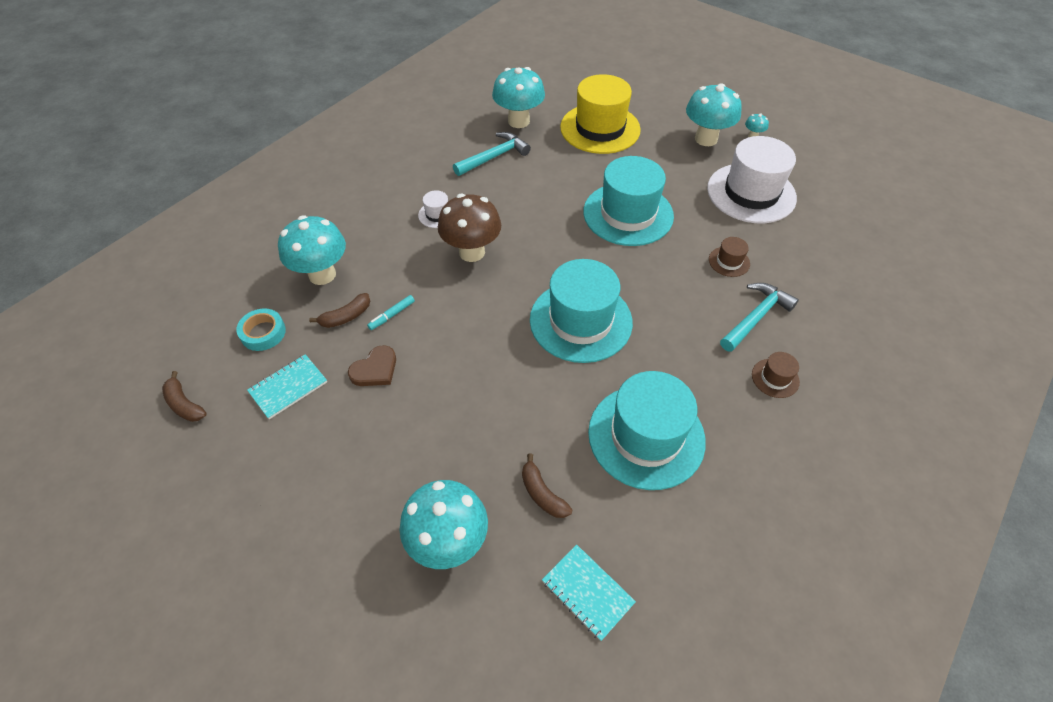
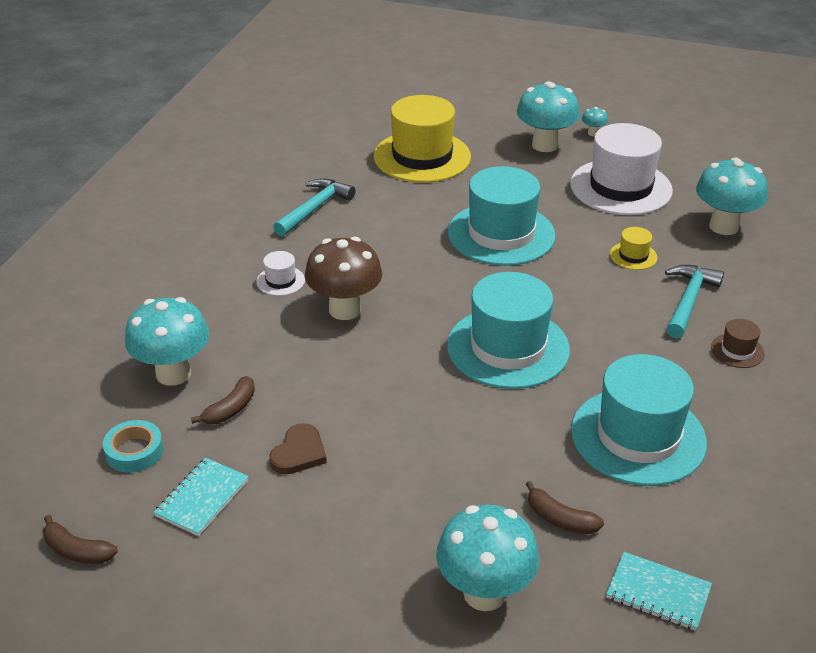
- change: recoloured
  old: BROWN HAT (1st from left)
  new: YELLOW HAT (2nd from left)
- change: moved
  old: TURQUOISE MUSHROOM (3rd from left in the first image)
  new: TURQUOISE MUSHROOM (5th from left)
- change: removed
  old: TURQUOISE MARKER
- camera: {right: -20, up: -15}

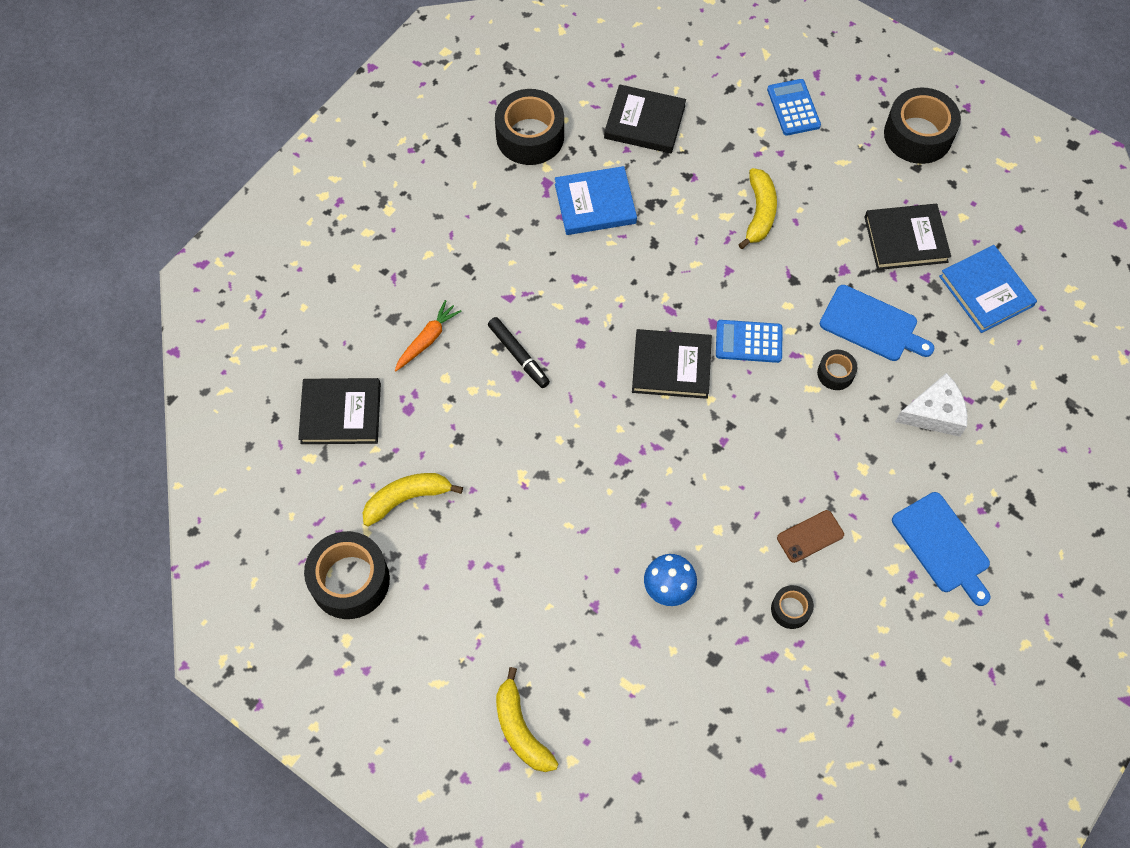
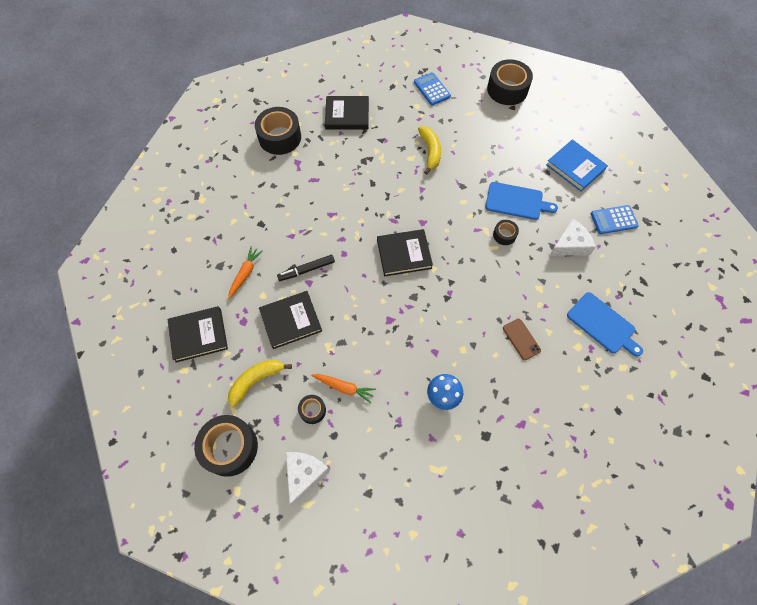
- change: moved
  old: BLACK BOOK (4th from left in the first image)
  new: BLACK BOOK (2nd from left)
- change: turned
  old: BLACK MARKER
  degrees: 120
- change: added
  new: WHITE CHEESE (1st from left)
- change: moved
  old: BLACK TAPE (3rd from left)
- change: added
  new: ORANGE CARROT (2nd from left)
- change: turned
  old: BROWN PHONE
  degrees: -75
- change: moved
  old: BLUE CALCULATOR (1st from left in the first image)
  new: BLUE CALCULATOR (2nd from left)
- change: removed
  old: YELLOW BANANA (2nd from left)
- change: removed
  old: BLUE BOOK (1st from left)
- camera: {right: -15, up: 0}

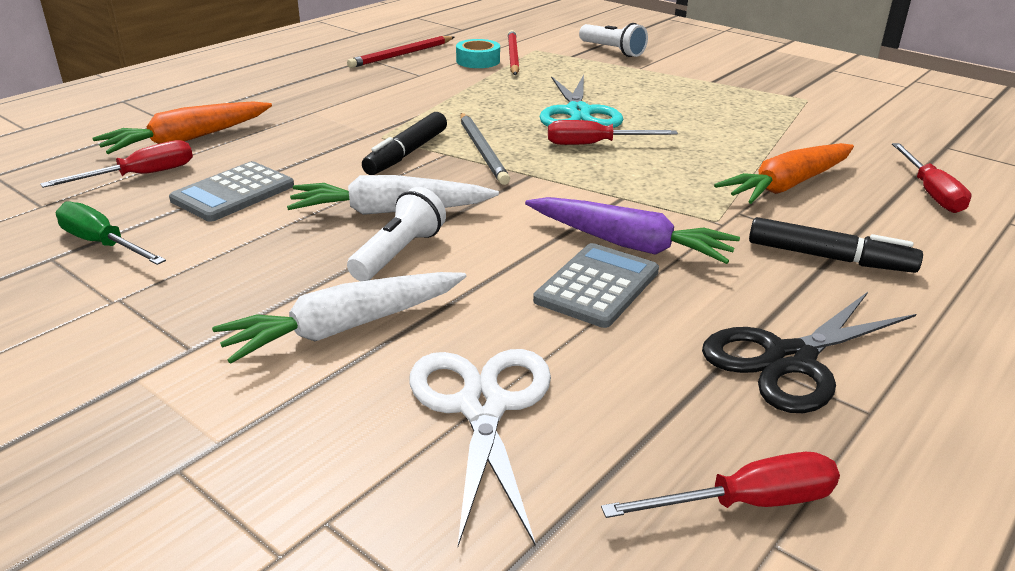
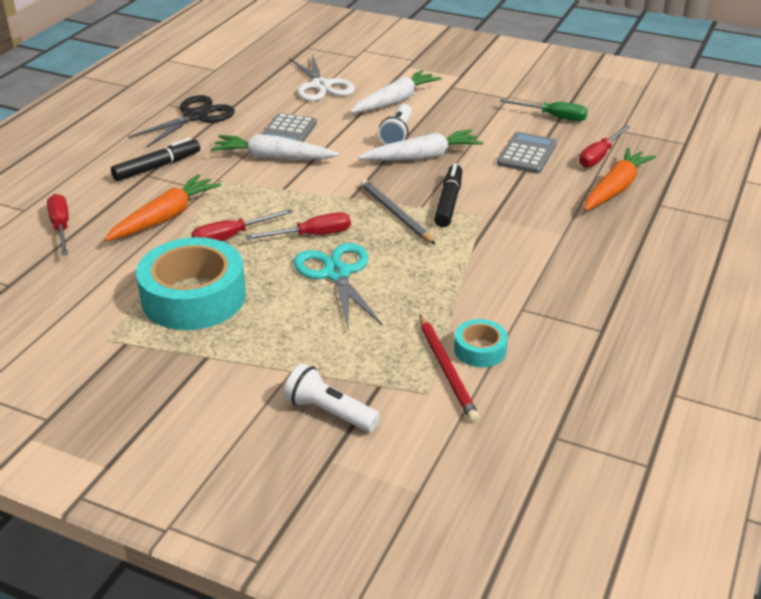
- change: turned
  old: BLACK MARKER (2nd from left in the first image)
  degrees: 135
- change: added
  new: TURQUOISE TAPE (1st from left)
- change: moved
  old: RED SCREWDRIVER (3rd from left in the first image)
  new: RED SCREWDRIVER (2nd from left)
- change: recoloured
  old: PURPLE CARROT
  new: WHITE CARROT (1st from left)
- change: removed
  old: RED PENCIL (1st from left)
- camera: {right: 165, up: 5}

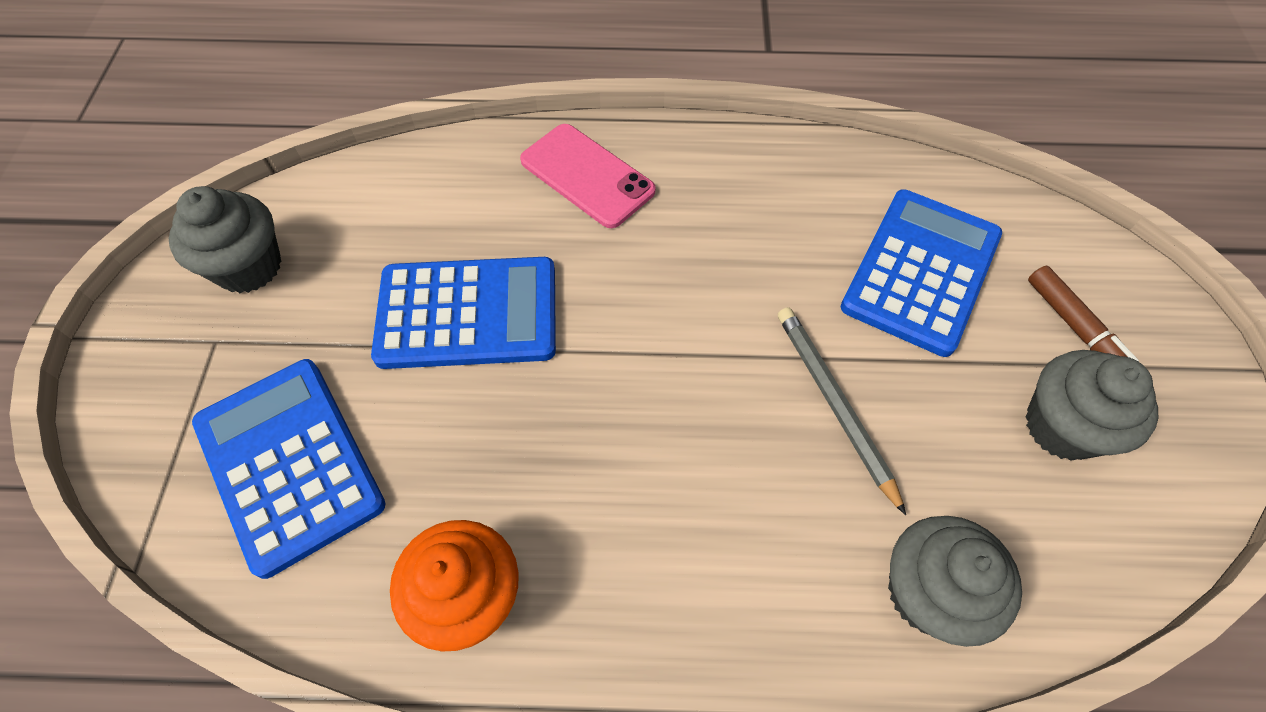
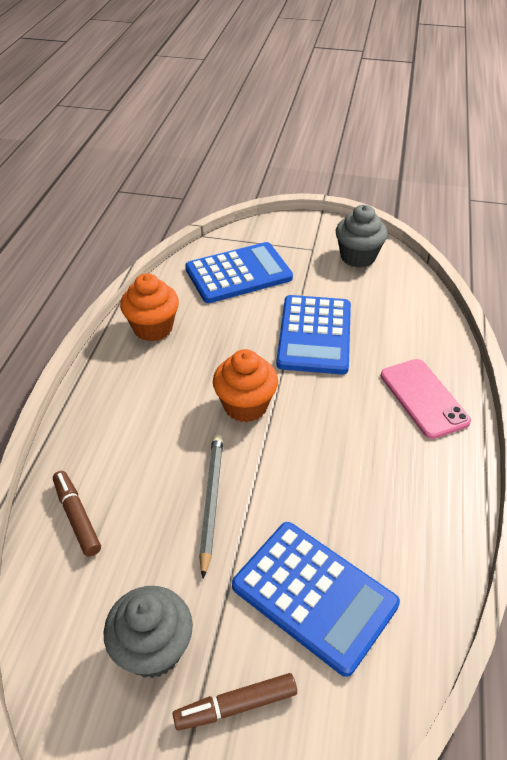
- change: replaced
  old: GREY CUPCAKE (2nd from left)
  new: BROWN MARKER (1st from left)
- change: turned
  old: GREY PENCIL
  degrees: -75
- change: added
  new: ORANGE CUPCAKE (2nd from left)
- change: turned
  old: PINK PHONE
  degrees: -75
- camera: {right: 100, up: -15}

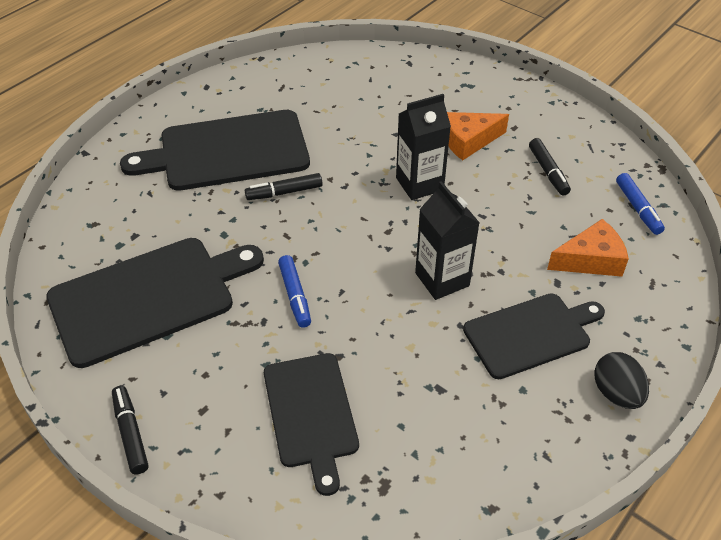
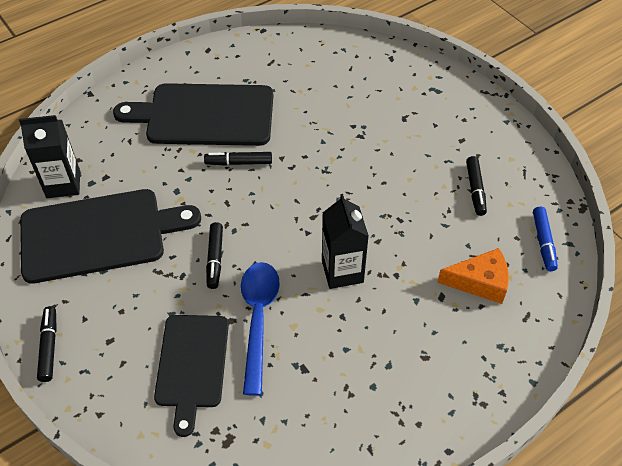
- change: moved
  old: BLACK CARTON (1st from left)
- change: recoloured
  old: BLUE MARKER (1st from left)
  new: BLACK MARKER (2nd from left)
- change: added
  new: BLUE SPOON
- change: removed
  old: ORANGE CHEESE (1st from left)
- change: removed
  old: BLACK CUTTING BOARD (4th from left)
- change: removed
  old: BLACK EGG
- camera: {right: 15, up: 5}

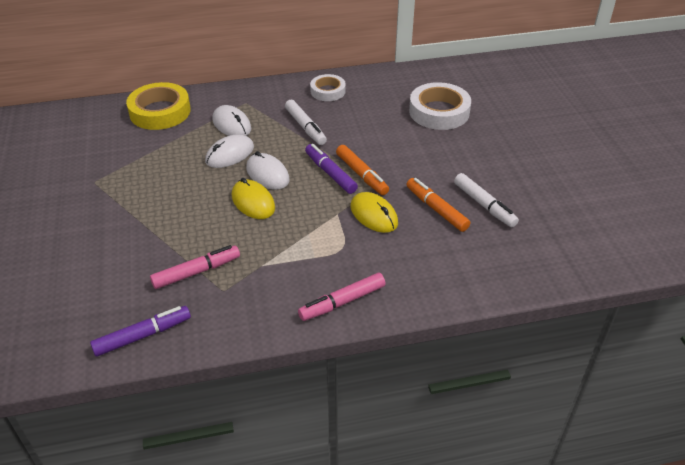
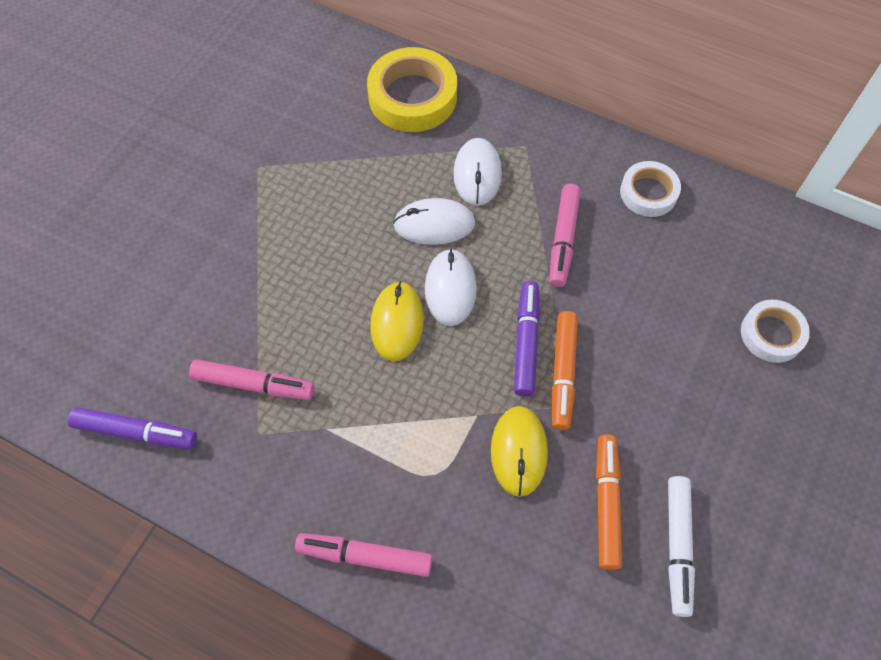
- change: recoloured
  old: WHITE MARKER (1st from left)
  new: PINK MARKER (3rd from left)
- change: resized
  old: WHITE TAPE (2nd from left)
  factor: 0.61
- camera: {right: 40, up: 20}

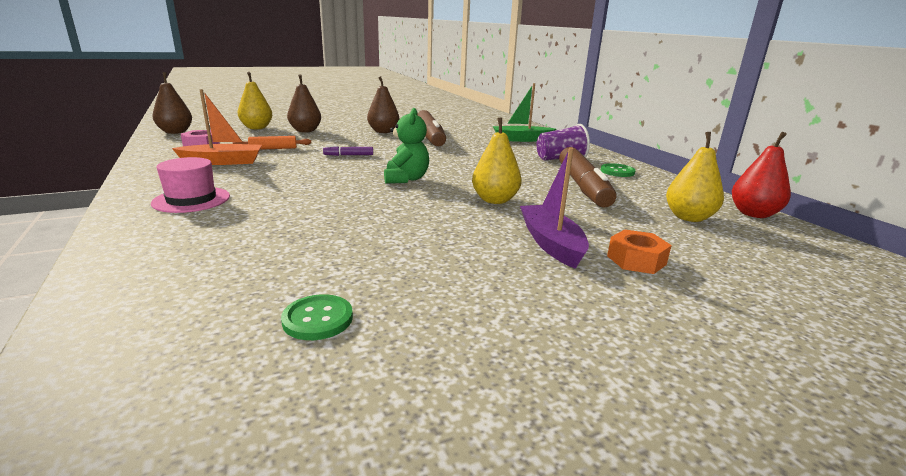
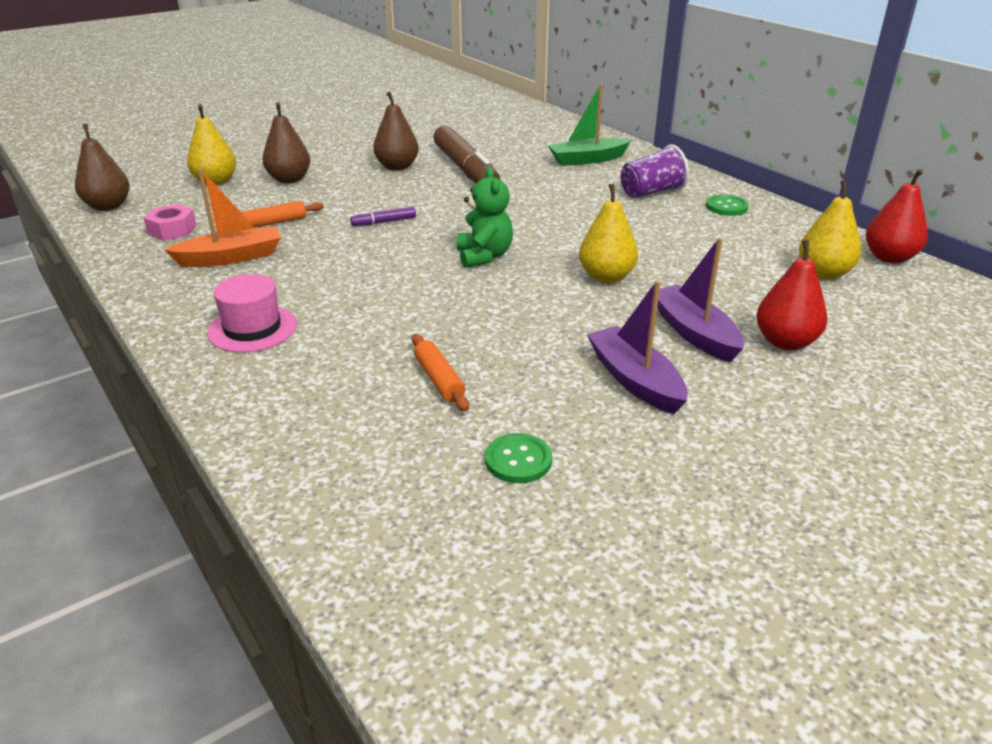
- change: added
  new: ORANGE ROLLING PIN (2nd from left)
- change: added
  new: PURPLE BOAT (1st from left)
- change: replaced
  old: ORANGE NUT
  new: RED PEAR (1st from left)
- change: removed
  old: BROWN MARKER (2nd from left)
- camera: {right: -10, up: 10}

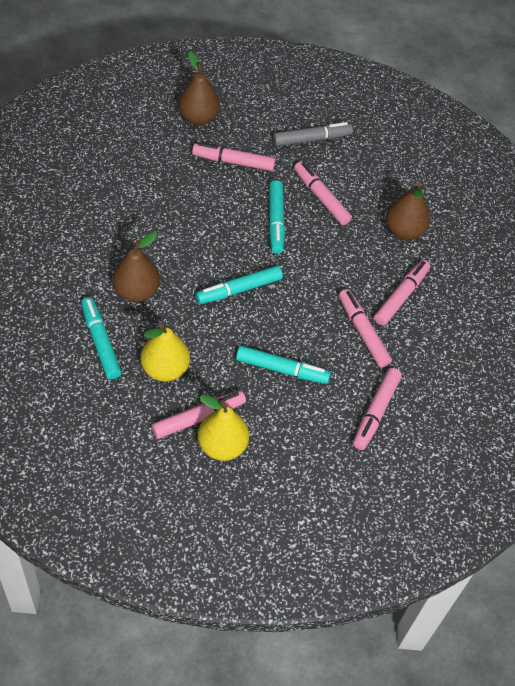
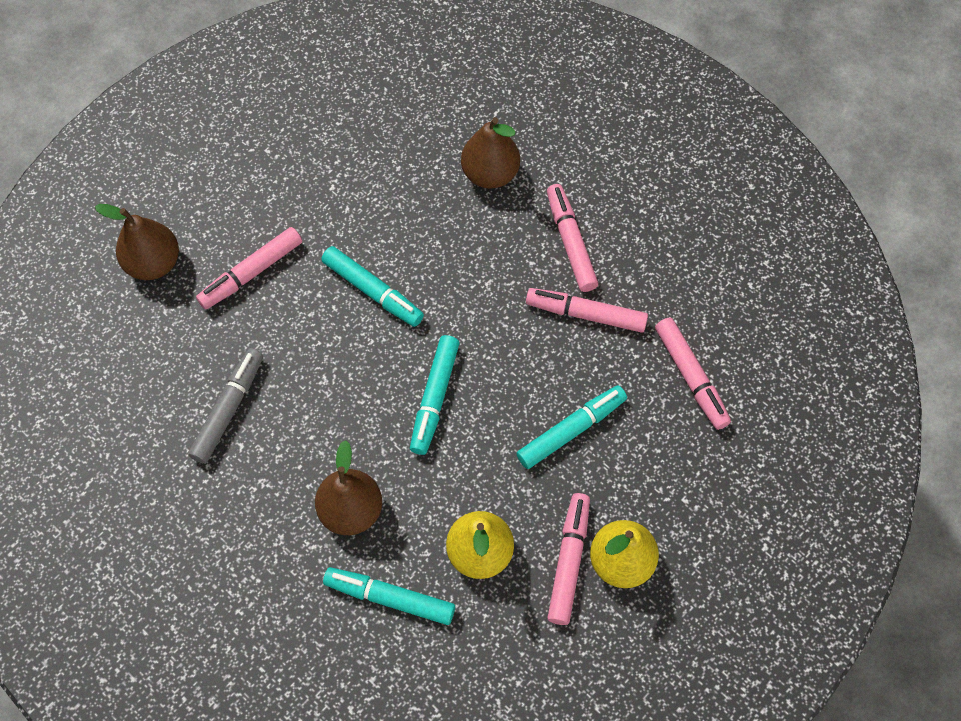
- change: moved
  old: GREY MARKER
- change: removed
  old: PINK MARKER (3rd from left)
- camera: {right: -45, up: 10}

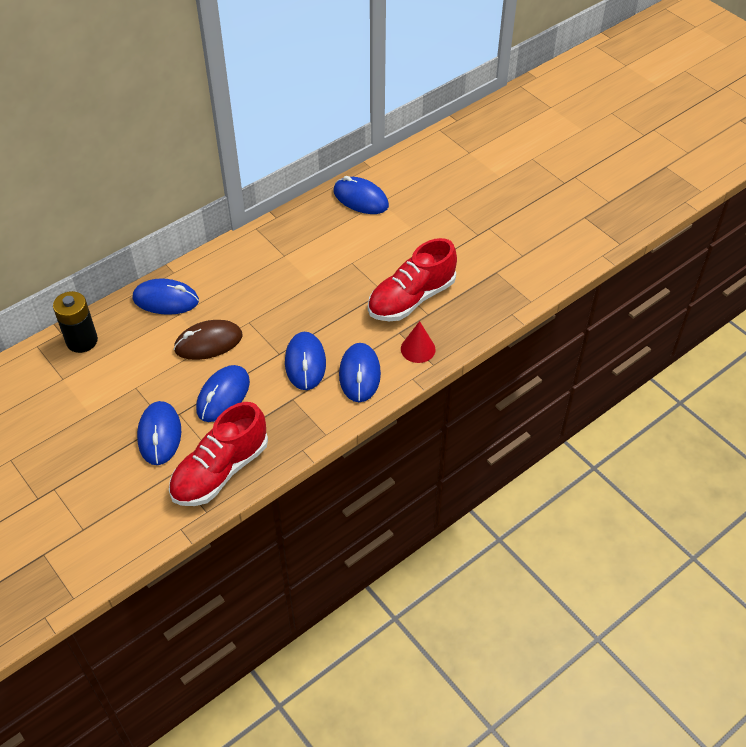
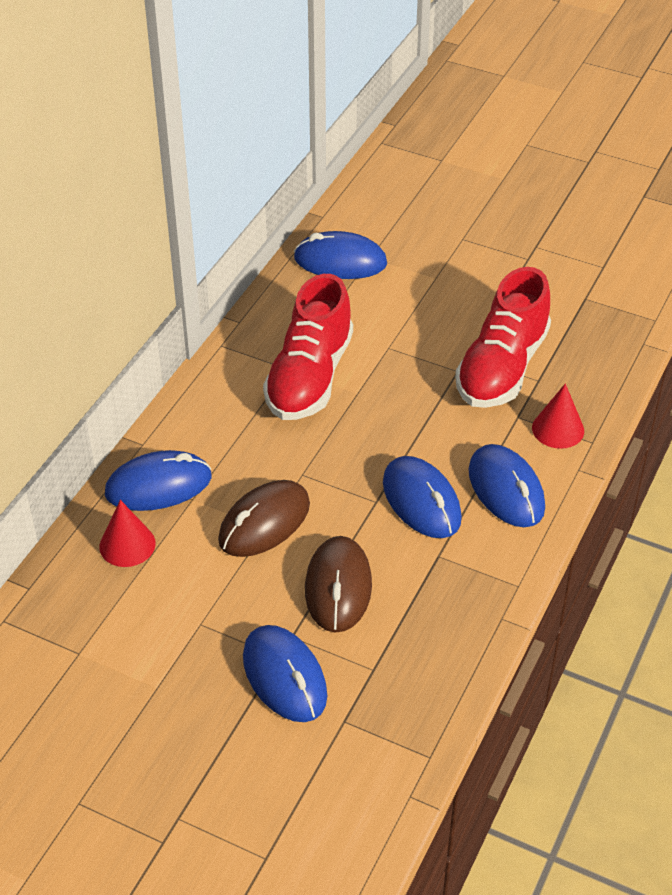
- change: added
  new: RED CONE (1st from left)
- change: moved
  old: RED SHOE (1st from left)
- change: recoloured
  old: BLUE MOUSE (3rd from left)
  new: BROWN MOUSE (2nd from left)
- change: removed
  old: BLACK BATTERY
- camera: {right: -25, up: -5}

